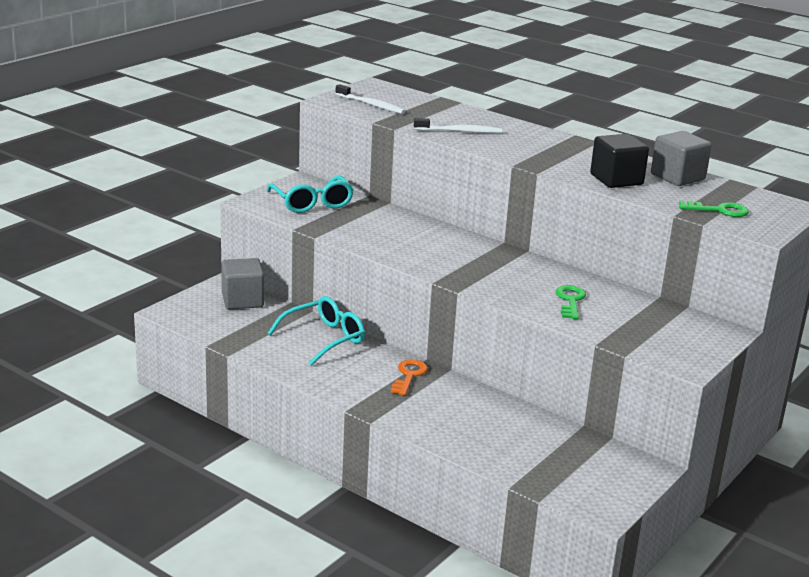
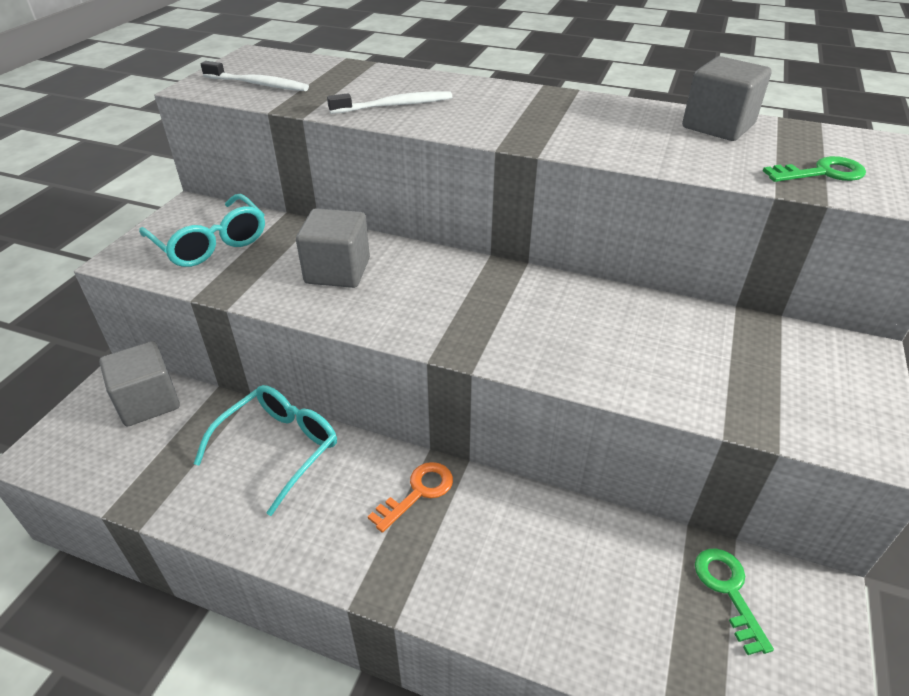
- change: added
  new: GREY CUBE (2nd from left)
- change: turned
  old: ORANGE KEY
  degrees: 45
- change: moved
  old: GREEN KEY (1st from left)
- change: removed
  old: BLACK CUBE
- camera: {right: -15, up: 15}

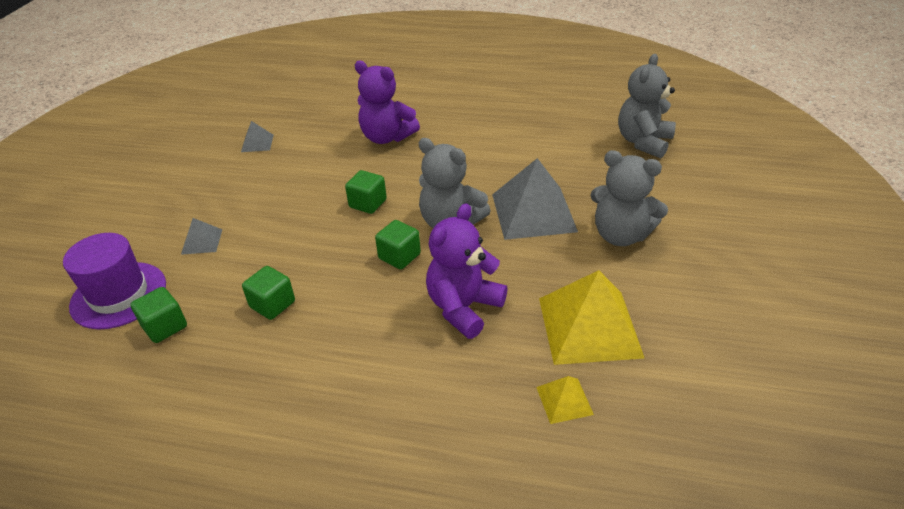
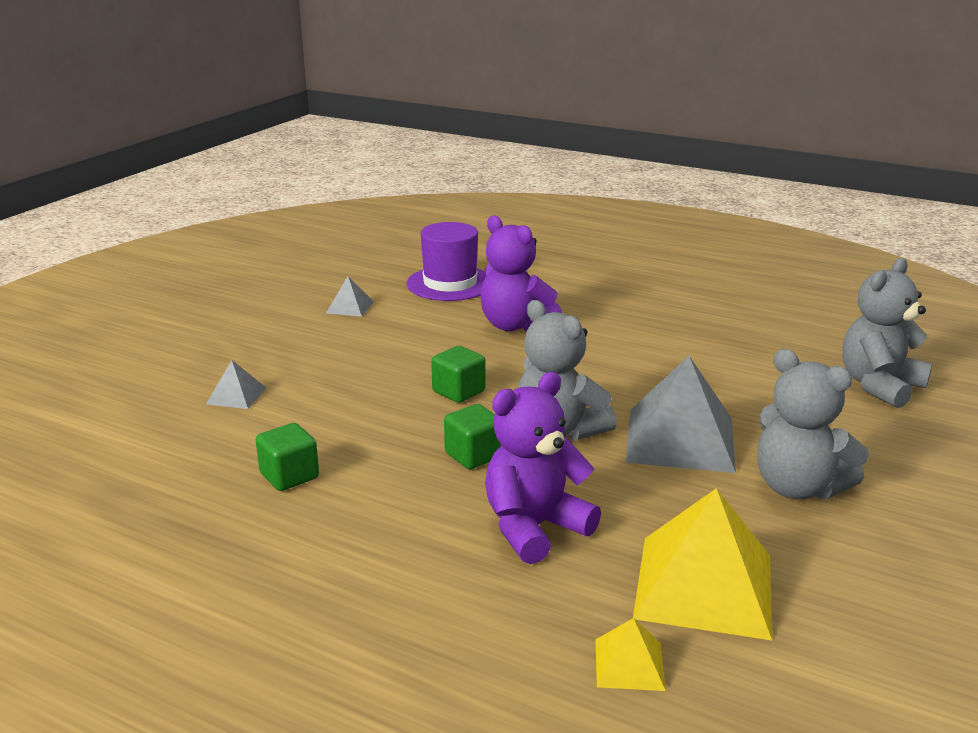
- change: moved
  old: PURPLE HAT
- change: removed
  old: GREEN CUBE (1st from left)
- camera: {right: 15, up: -15}

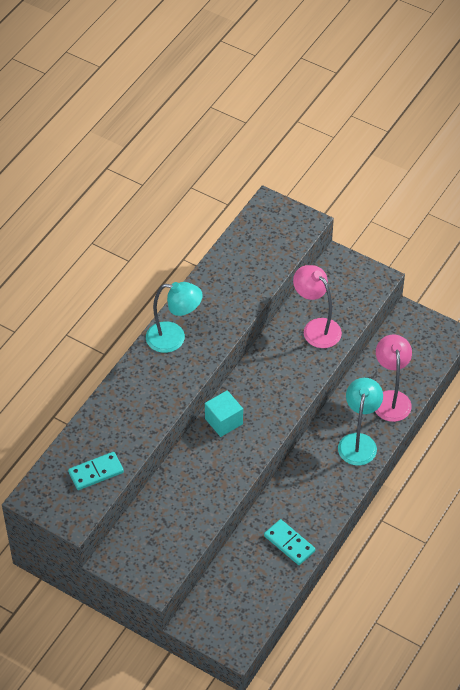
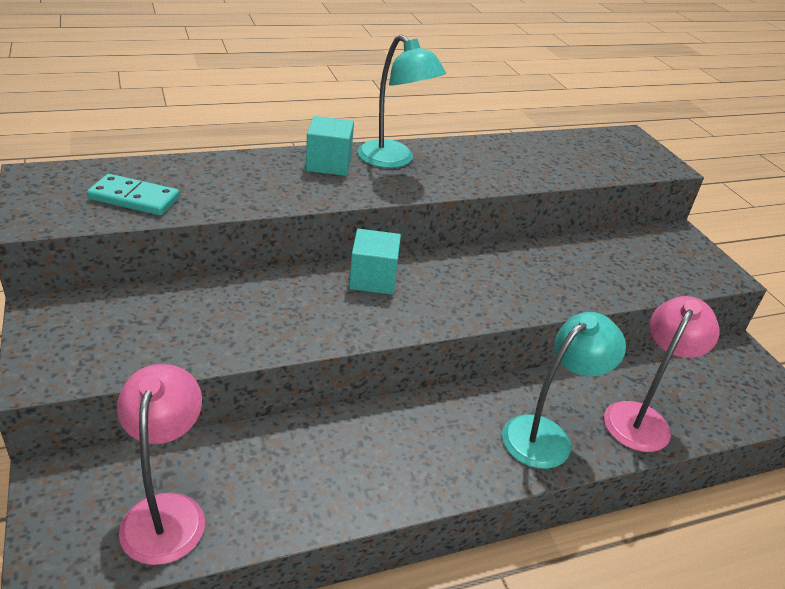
- change: moved
  old: PINK LAMP (1st from left)
- change: added
  new: TURQUOISE CUBE (1st from left)
- change: removed
  old: TURQUOISE DOMINO (2nd from left)
- camera: {right: 35, up: -15}

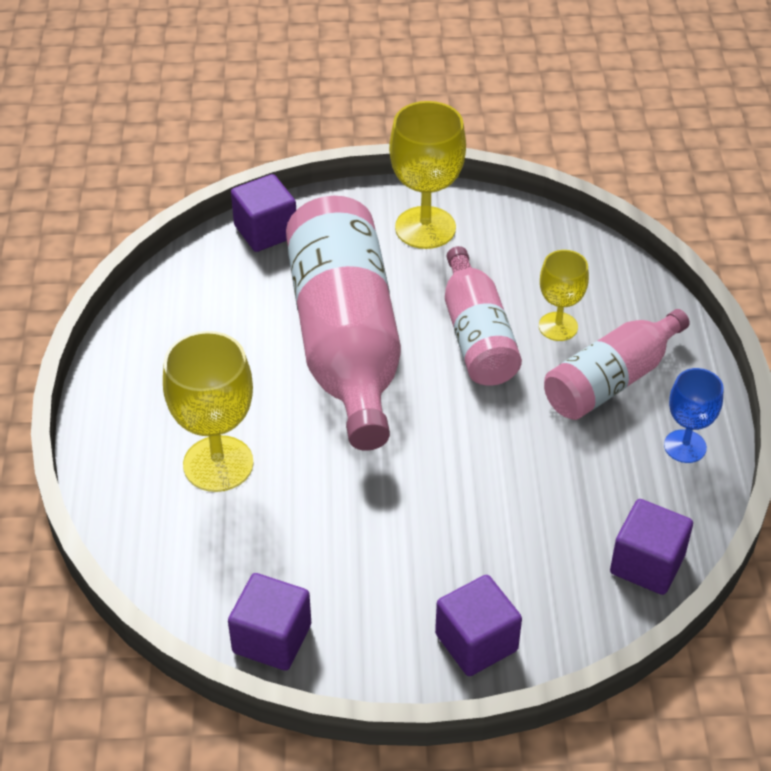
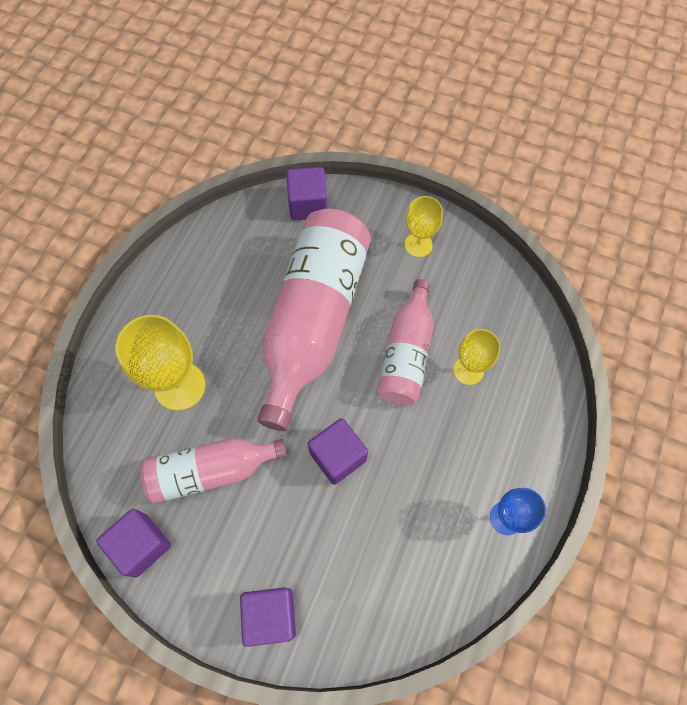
- change: moved
  old: PINK BOTTLE (3rd from left in the first image)
  new: PINK BOTTLE (1st from left)
- change: moved
  old: PURPLE CUBE (4th from left)
- change: resized
  old: YELLOW GOBLET (2nd from left)
  factor: 0.61
- camera: {right: 25, up: 20}

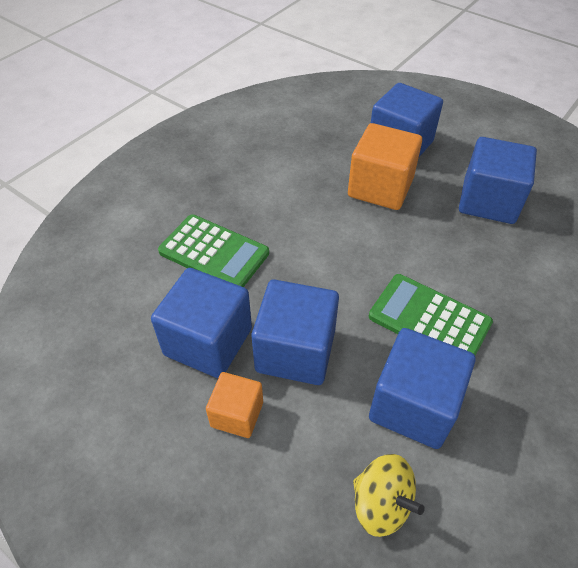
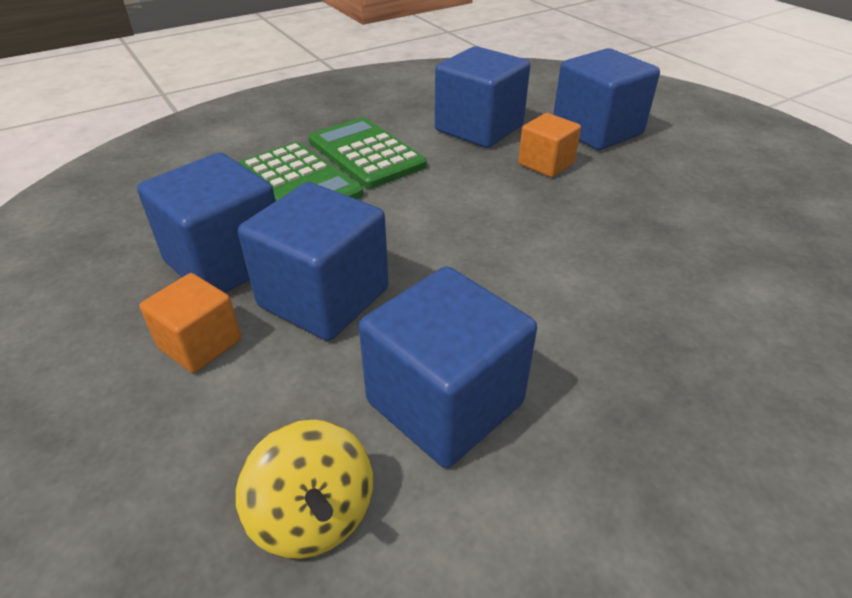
- change: moved
  old: GREEN CALCULATOR (2nd from left)
- change: moved
  old: BLUE CUBE (5th from left in the first image)
  new: BLUE CUBE (4th from left)
- change: resized
  old: ORANGE CUBE (2nd from left)
  factor: 0.58
- camera: {right: 20, up: -10}

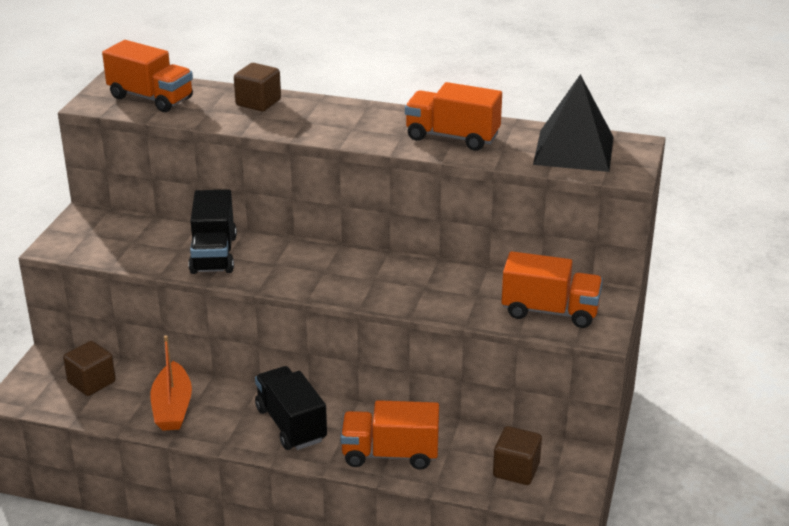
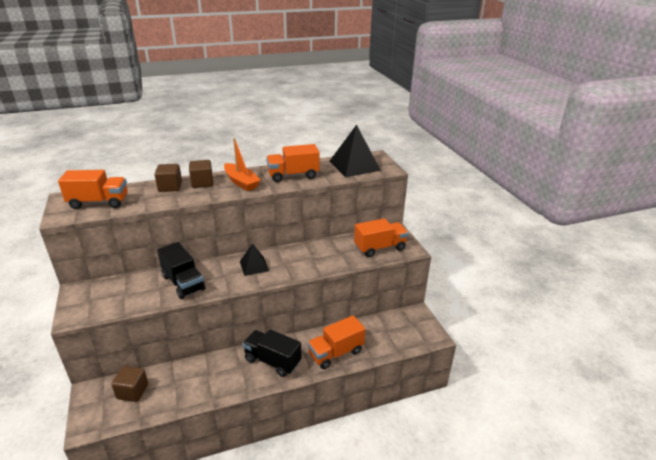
- change: moved
  old: BROWN CUBE (3rd from left)
- change: moved
  old: ORANGE BOAT
- change: added
  new: BLACK PYRAMID (1st from left)
- camera: {right: -35, up: 0}

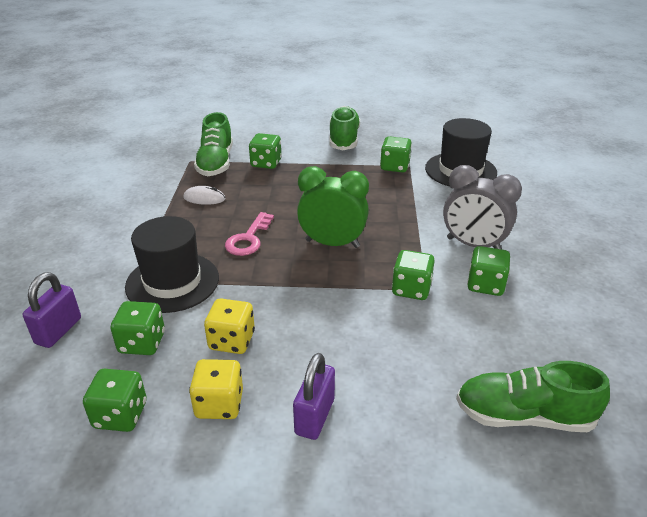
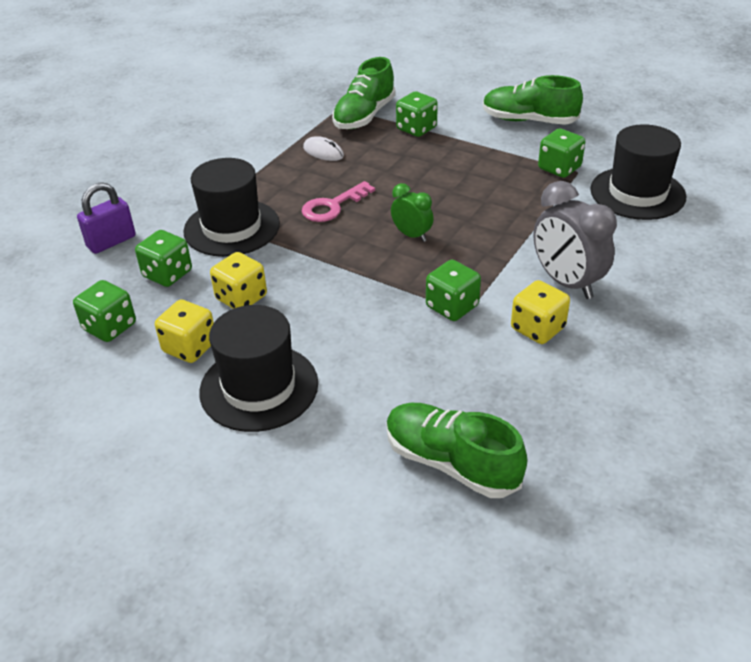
- change: replaced
  old: PURPLE PADLOCK (2nd from left)
  new: BLACK HAT (2nd from left)
- change: resized
  old: GREEN CLOCK
  factor: 0.57
- change: turned
  old: GREEN SHOE (2nd from left in the first image)
  degrees: -105
- change: recoloured
  old: GREEN DICE (6th from left)
  new: YELLOW DICE (3rd from left)
- camera: {right: 30, up: 5}

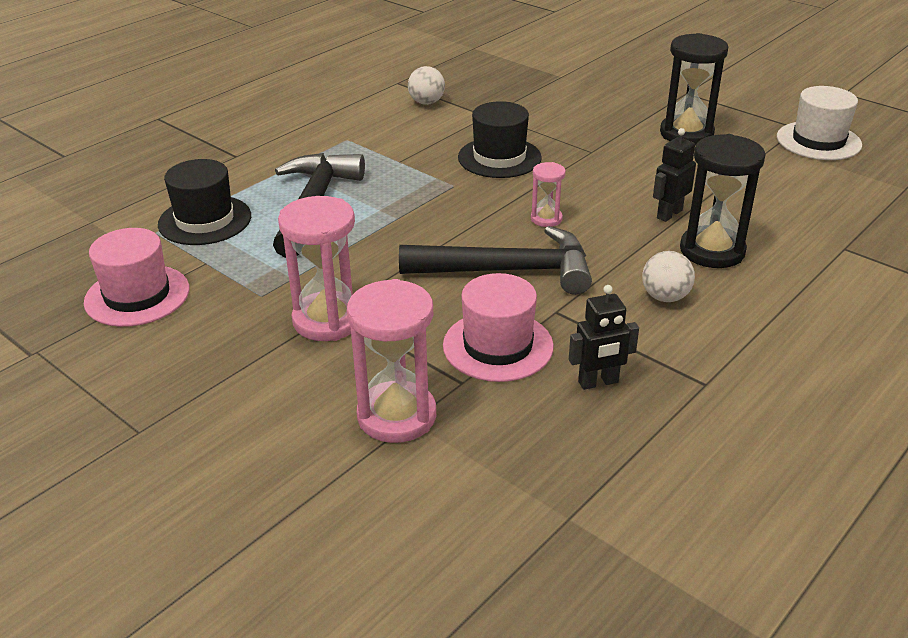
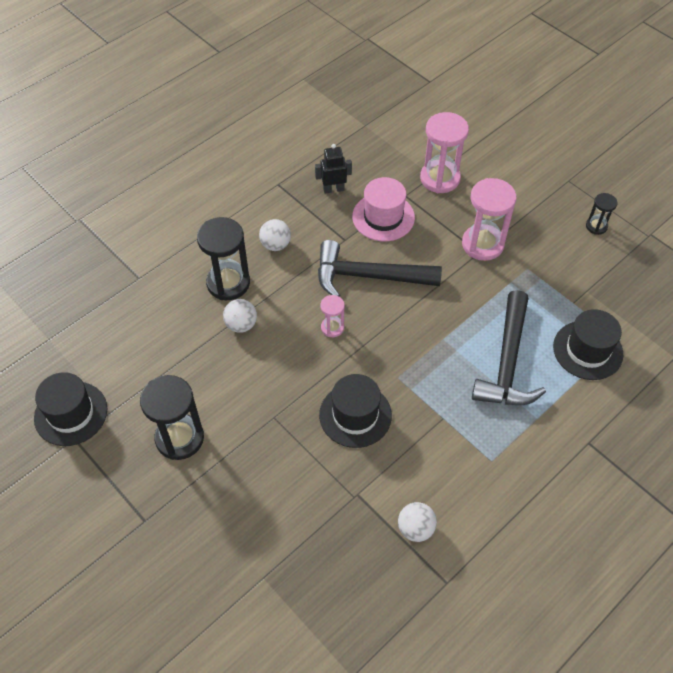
- change: recoloured
  old: WHITE HAT
  new: BLACK HAT (1st from left)
- change: replaced
  old: BLACK ROBOT (2nd from left)
  new: WHITE BALL (1st from left)
- change: added
  new: BLACK HOURGLASS (3rd from left)
- change: removed
  old: PINK HAT (1st from left)
- camera: {right: -175, up: 20}

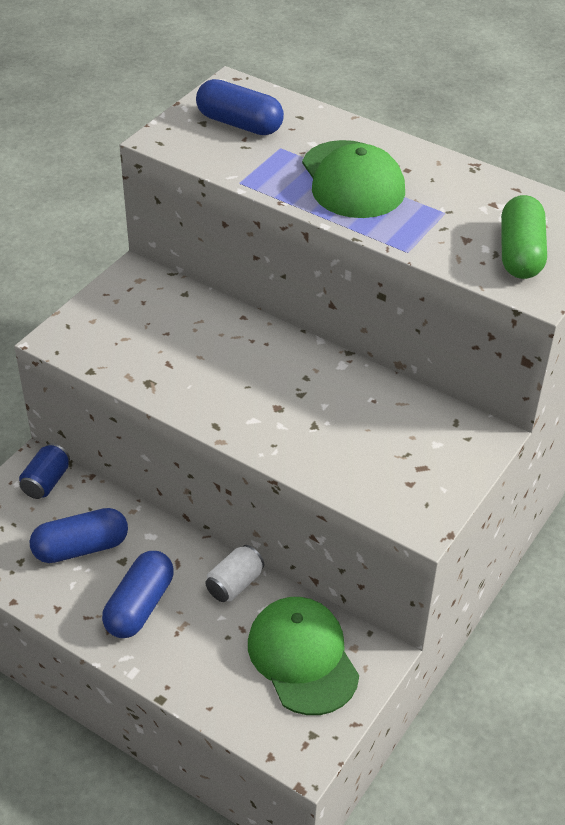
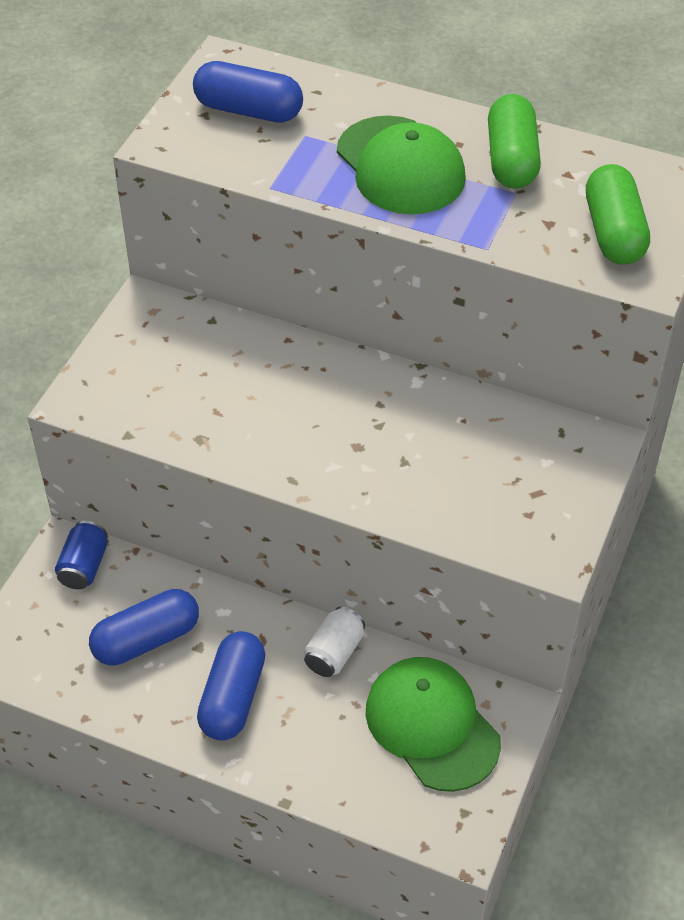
- change: added
  new: GREEN CAPSULE (1st from left)
- camera: {right: -10, up: 5}

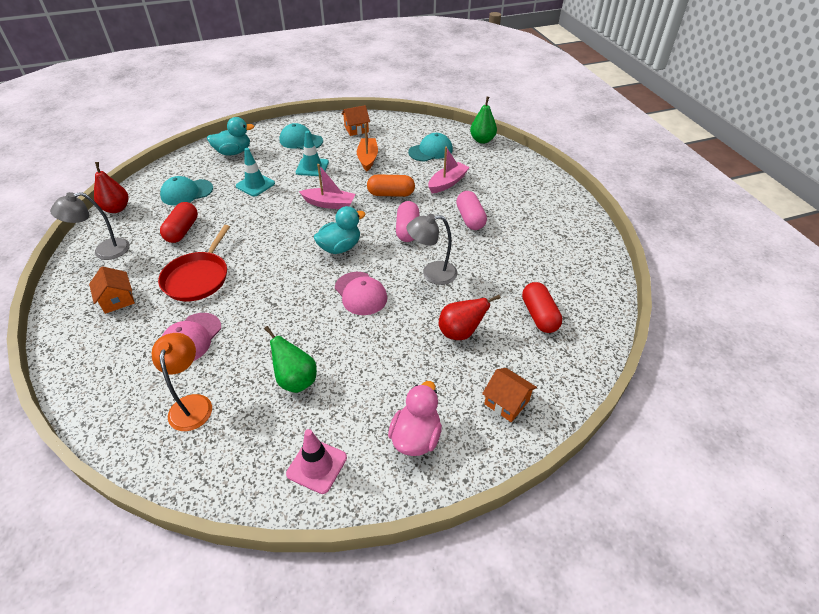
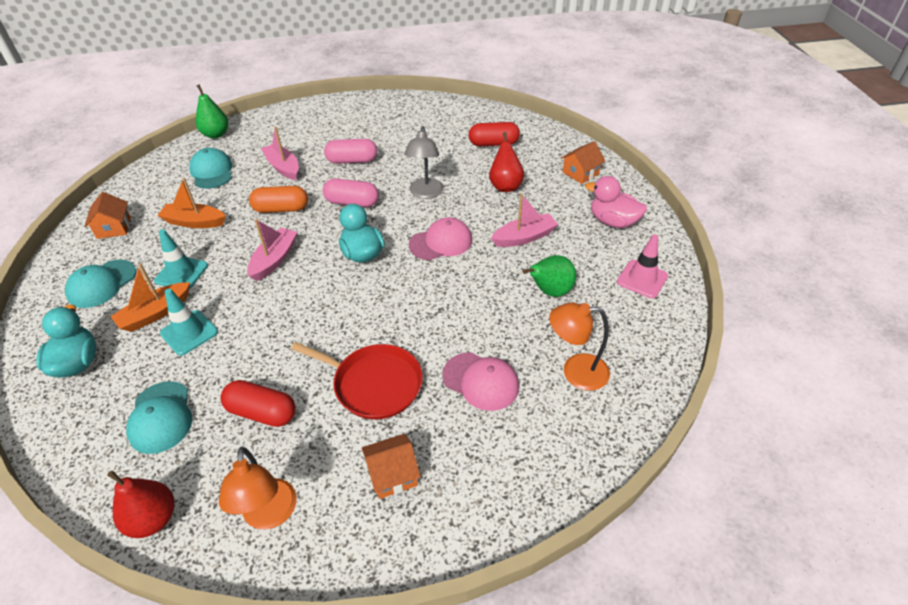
- change: added
  new: ORANGE BOAT (1st from left)
- change: recoloured
  old: GREY LAMP (1st from left)
  new: ORANGE LAMP (1st from left)
- change: turned
  old: ORANGE CAPSULE
  degrees: 75
- change: added
  new: PINK BOAT (3rd from left)
- camera: {right: -80, up: 0}

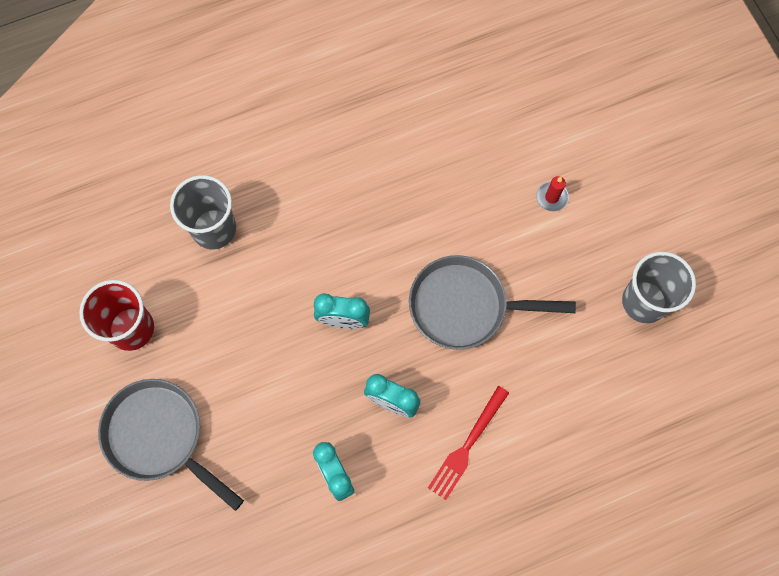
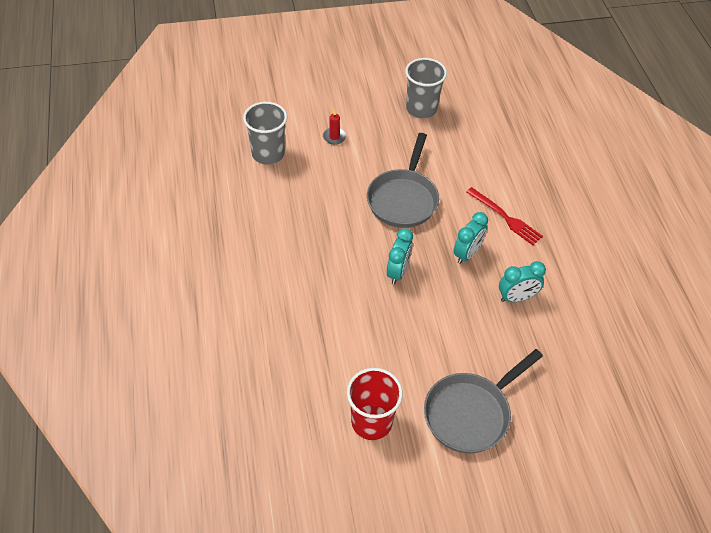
- change: moved
  old: GREY CUP (1st from left)
- camera: {right: -80, up: -20}

